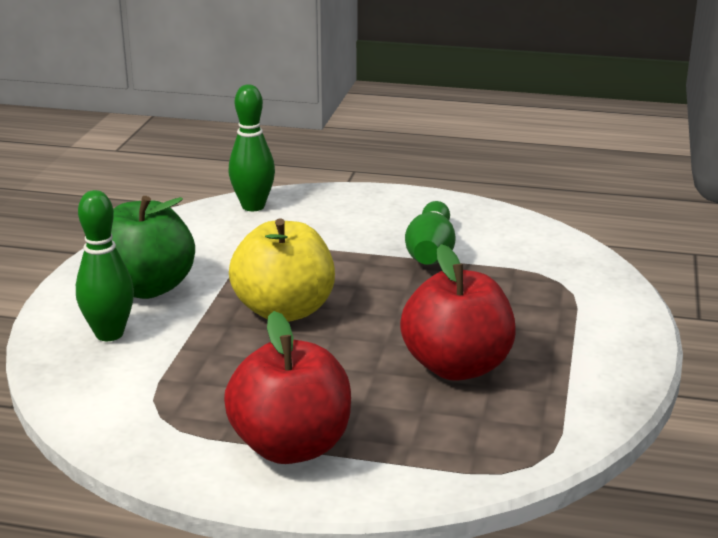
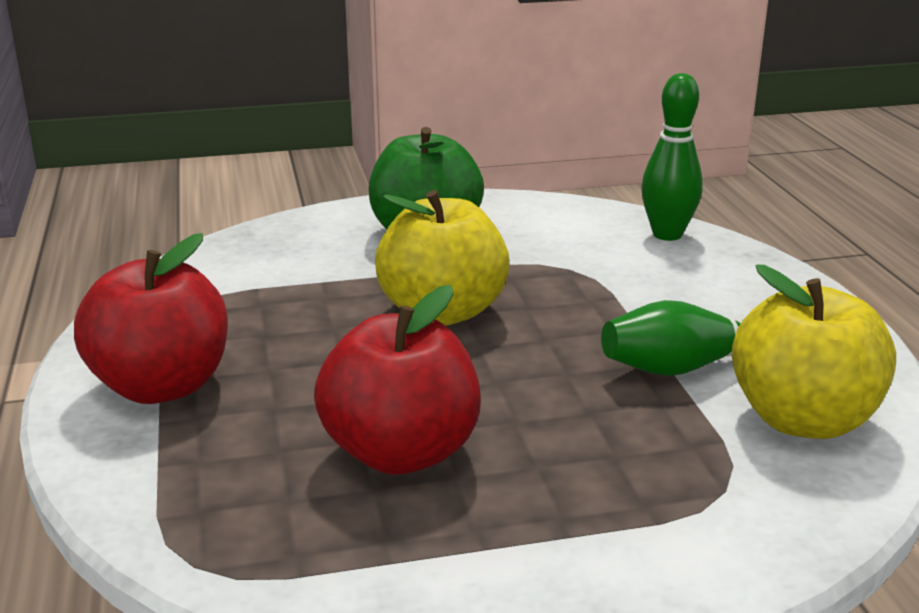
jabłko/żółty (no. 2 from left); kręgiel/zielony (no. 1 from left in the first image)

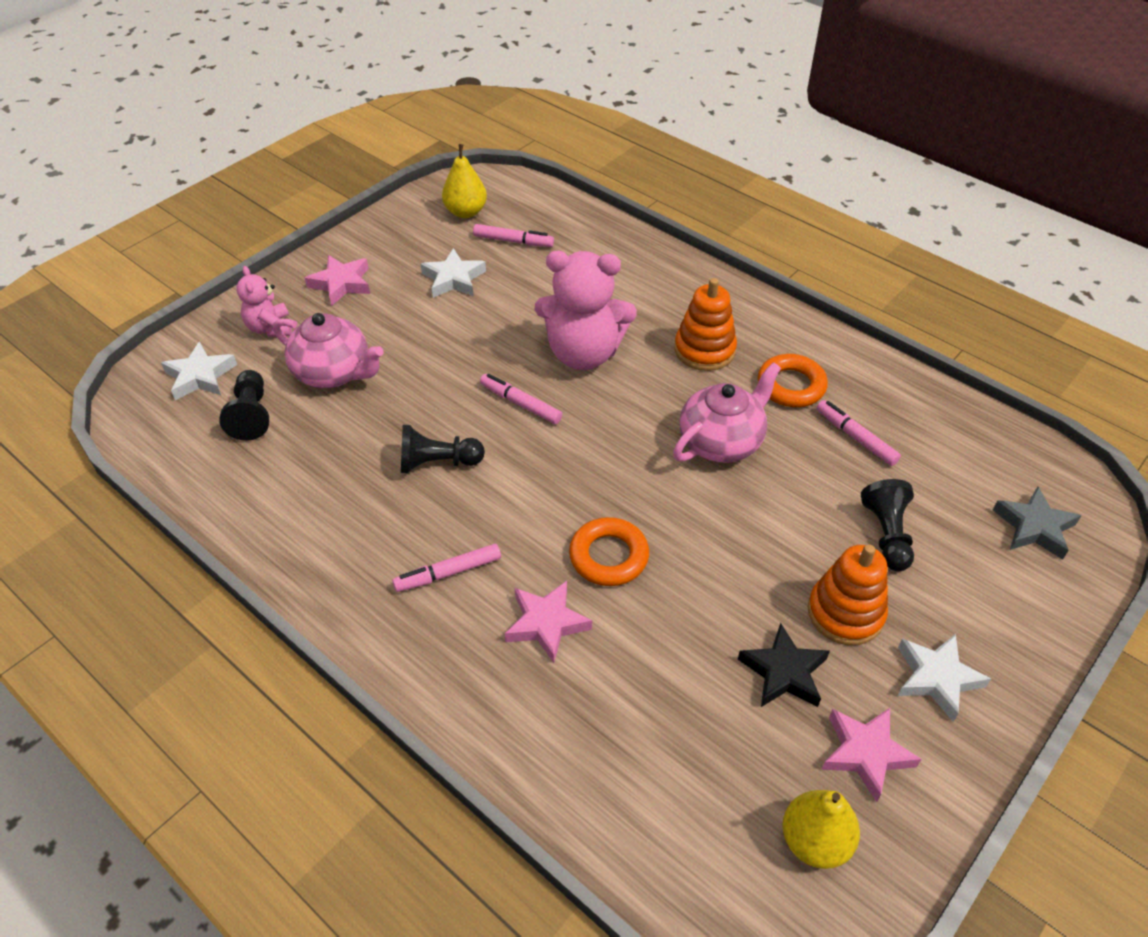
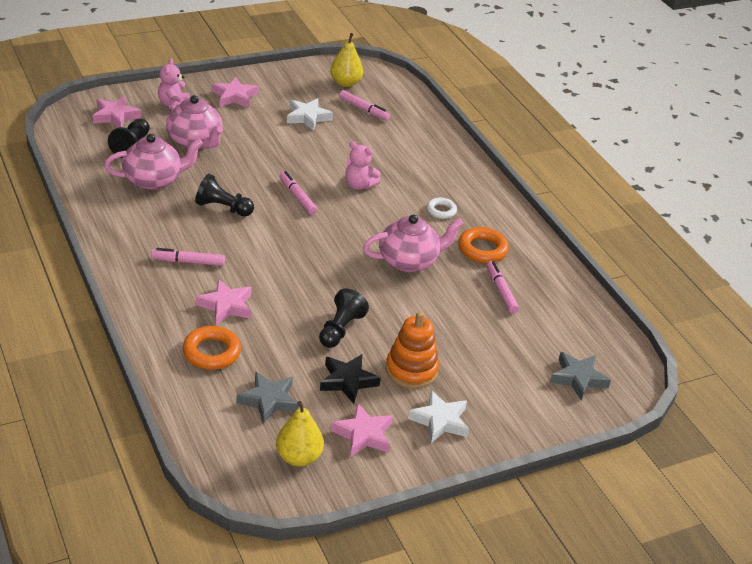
gwiazda/różowy (no. 1 from left); imbryk/różowy (no. 1 from left); pierścień/pomarańczowy (no. 1 from left); gwiazda/szary (no. 1 from left); pionek/czarny (no. 3 from left); miś/różowy (no. 2 from left); pierścień/biały

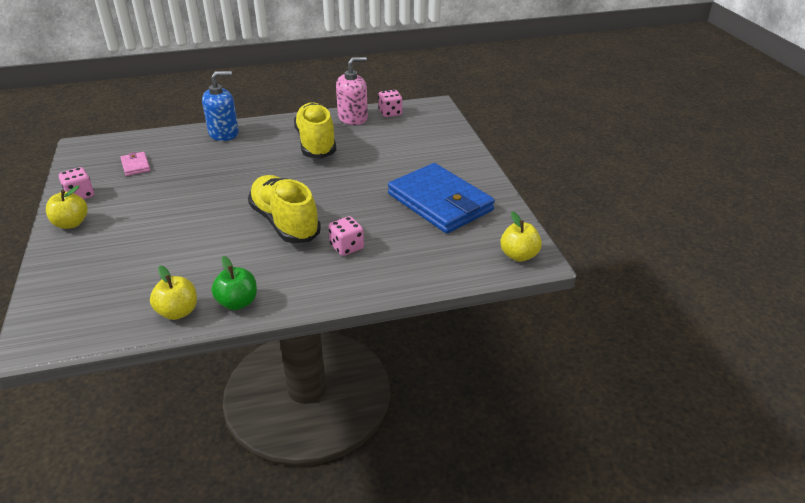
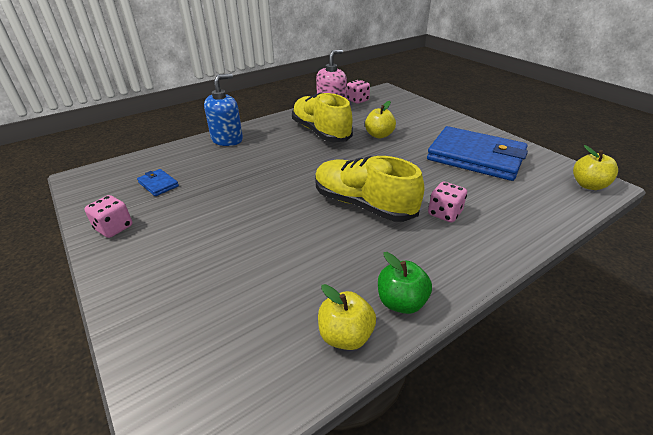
portfel/niebieski (no. 1 from left); jabłko/żółty (no. 2 from left)

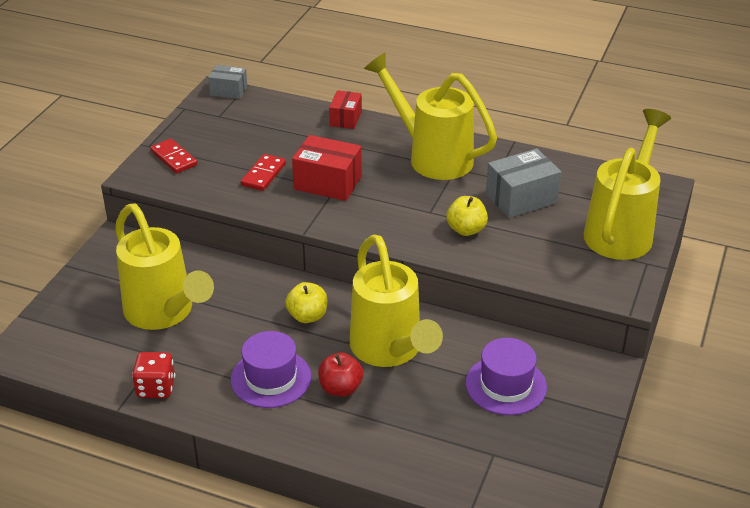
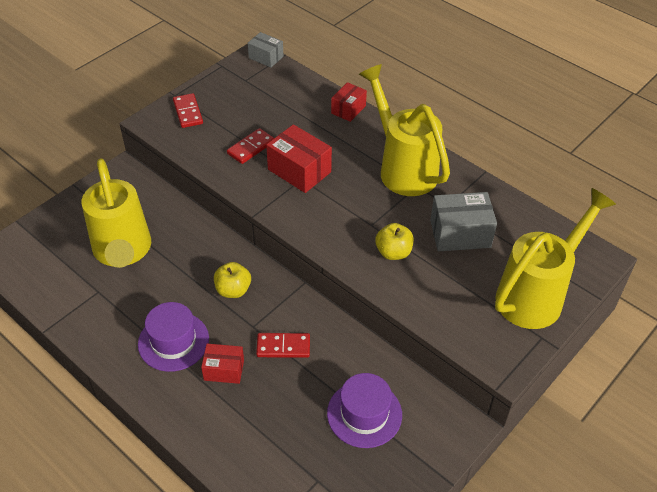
pudełko/czerwony (no. 1 from left); kostka domina/czerwony (no. 3 from left); kostka do gry/czerwony

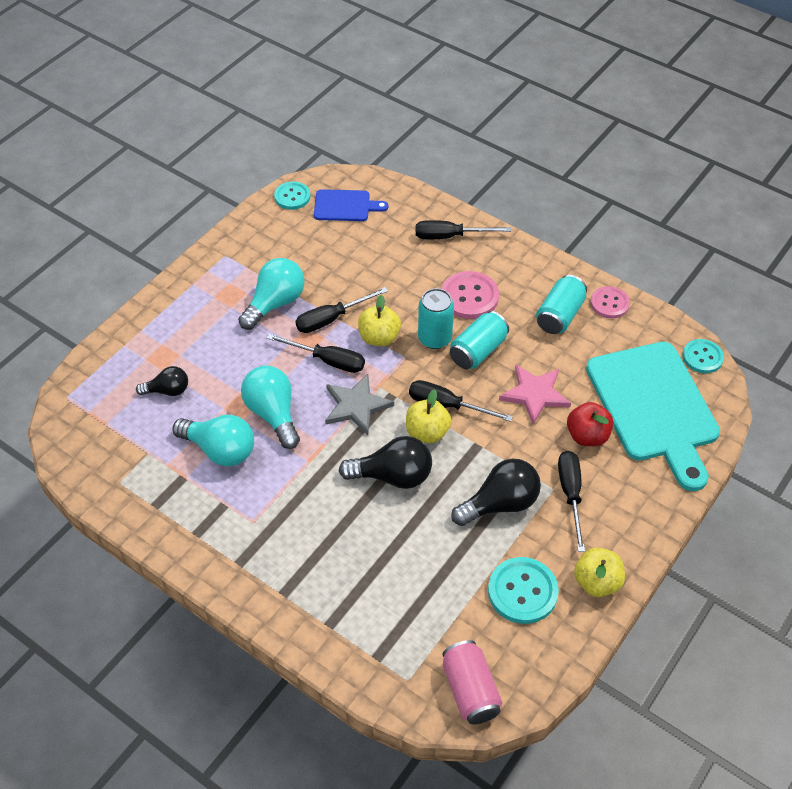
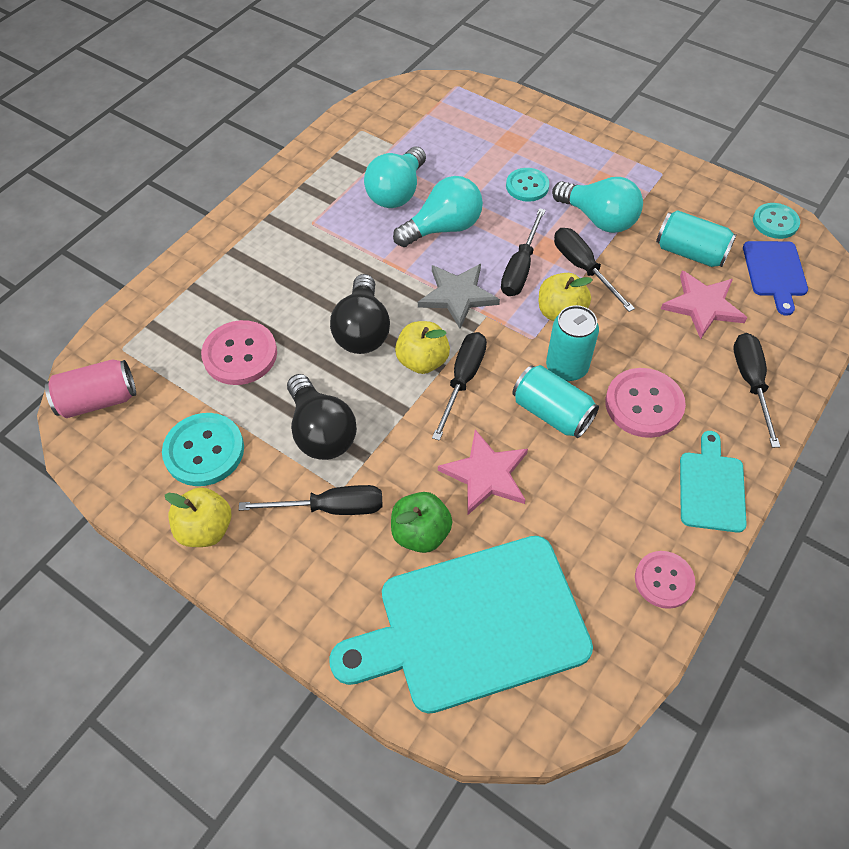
guzik/różowy (no. 1 from left); jabłko/zielony; guzik/turkusowy (no. 2 from left); puszka/turkusowy (no. 3 from left); gwiazda/różowy (no. 2 from left); deska do krojenia/turkusowy (no. 2 from left); żarówka/czarny (no. 1 from left in the first image)

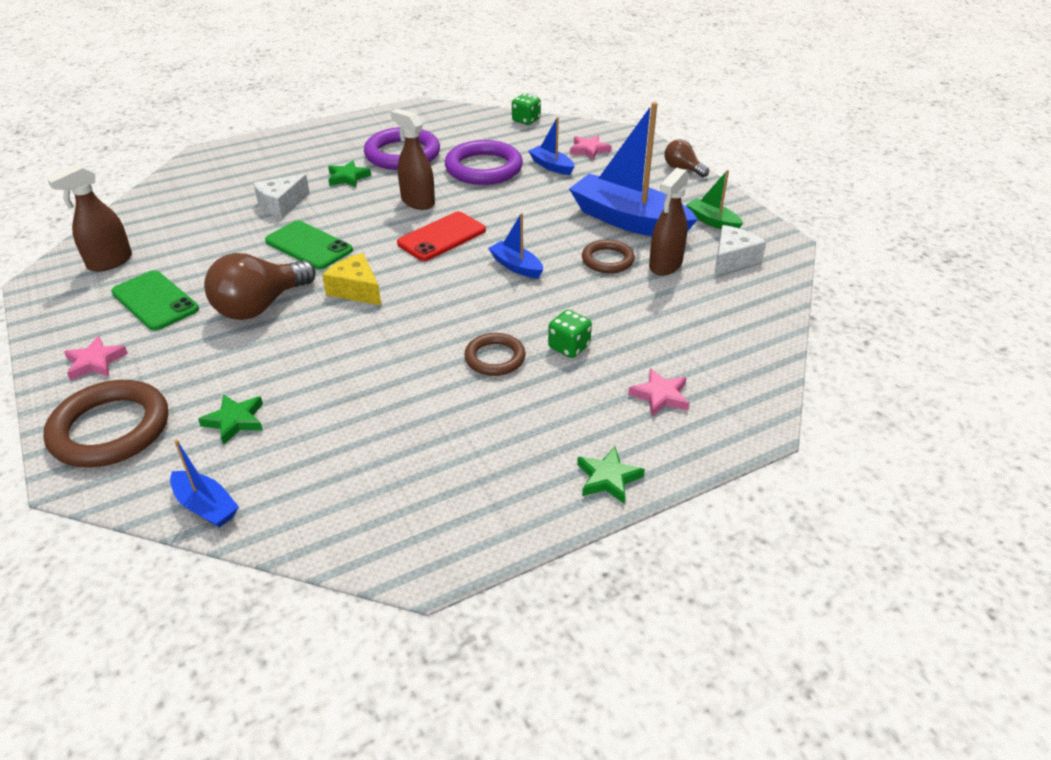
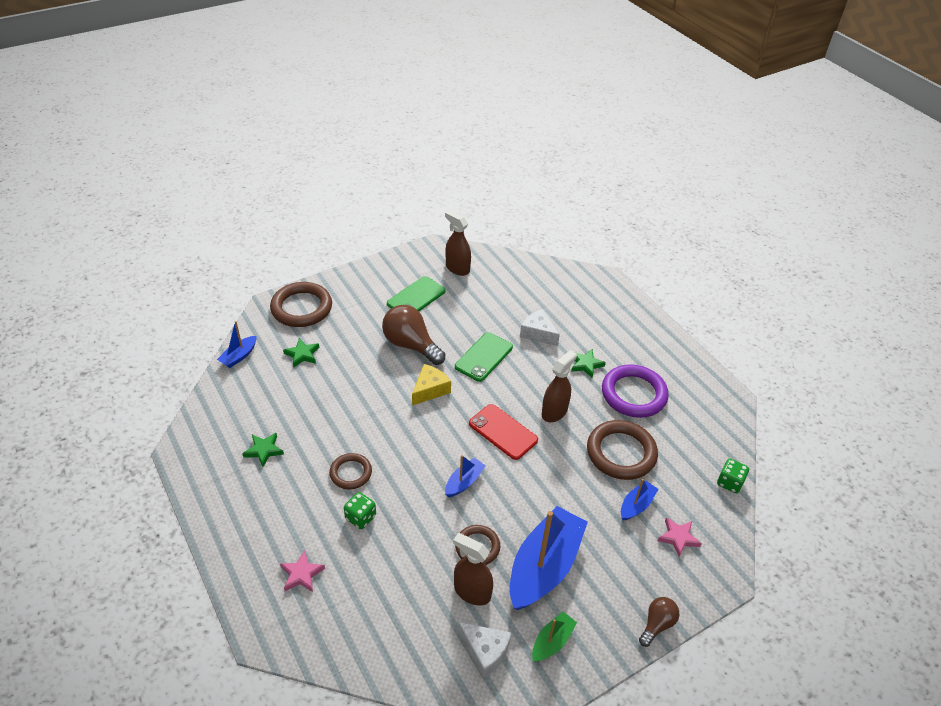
gwiazda/zielony (no. 1 from left); pierścień/brązowy (no. 4 from left); gwiazda/różowy (no. 1 from left in the first image)

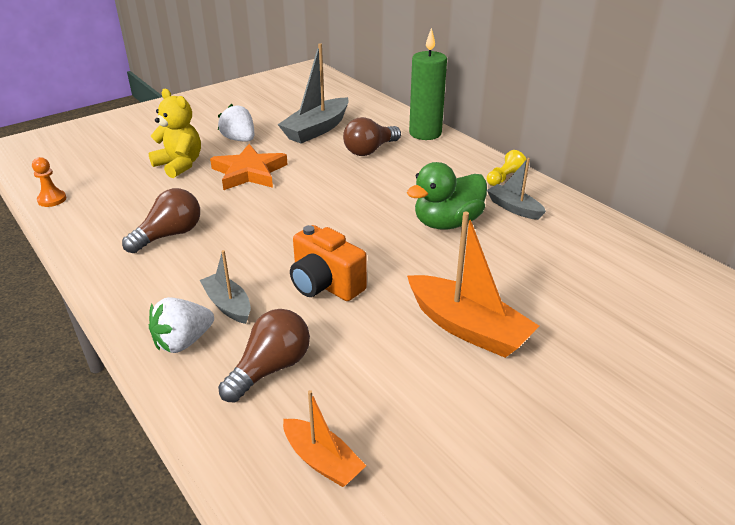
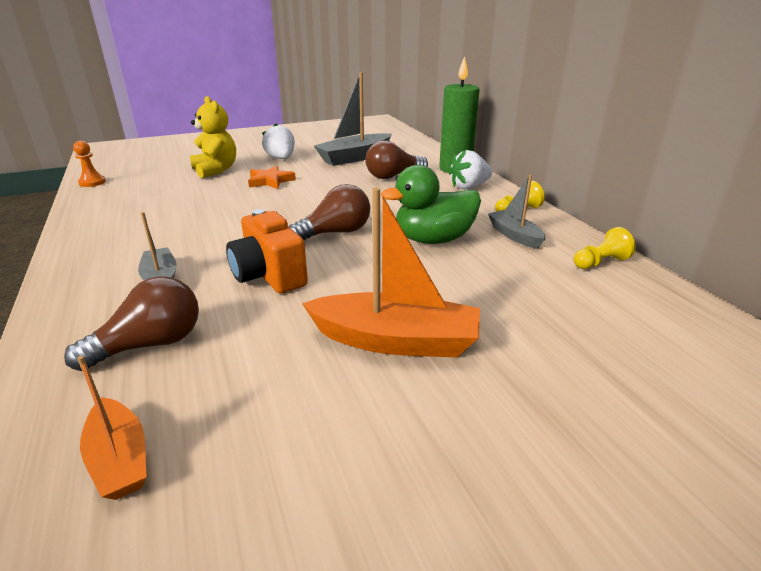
gwiazda/pomarańczowy; żarówka/brązowy (no. 2 from left); łódka/pomarańczowy (no. 2 from left); truskawka/biały (no. 2 from left); pionek/żółty (no. 2 from left)

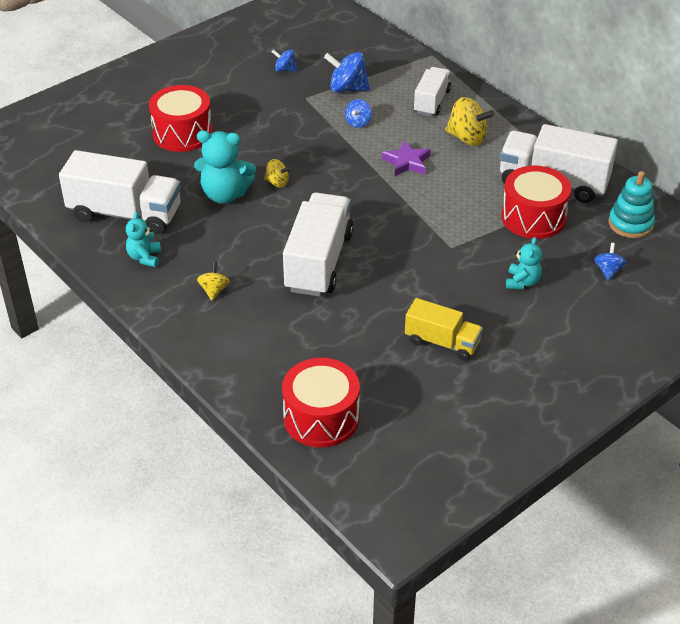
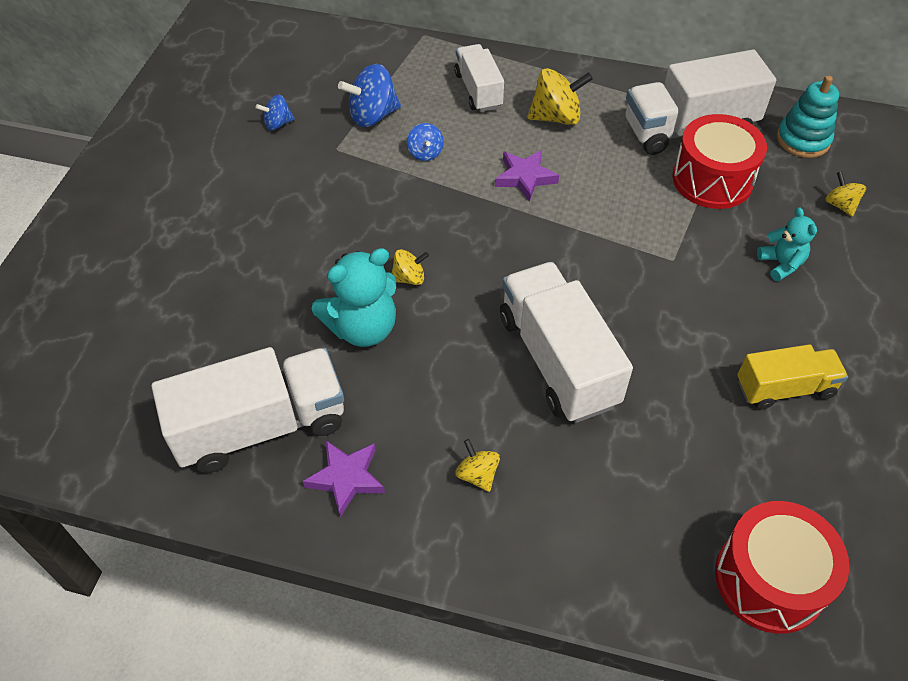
gwiazda/fioletowy (no. 1 from left); bączek/żółty (no. 4 from left); bęben/czerwony (no. 1 from left in the first image)

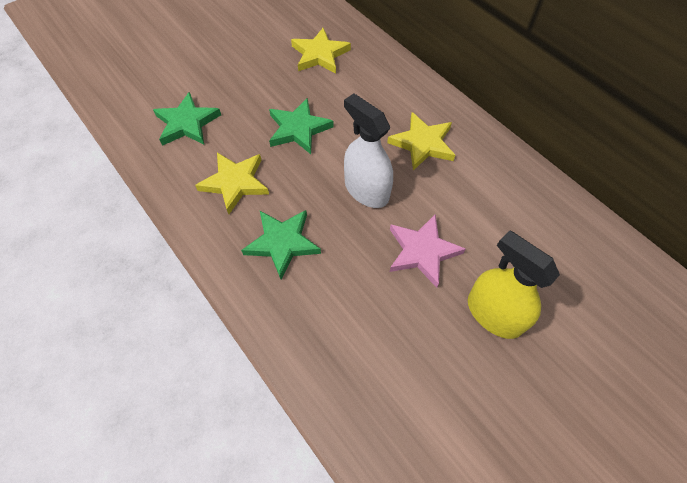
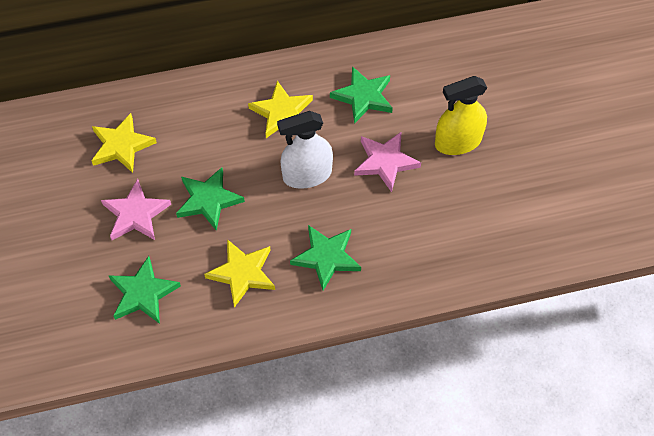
gwiazda/różowy (no. 1 from left); gwiazda/zielony (no. 4 from left)

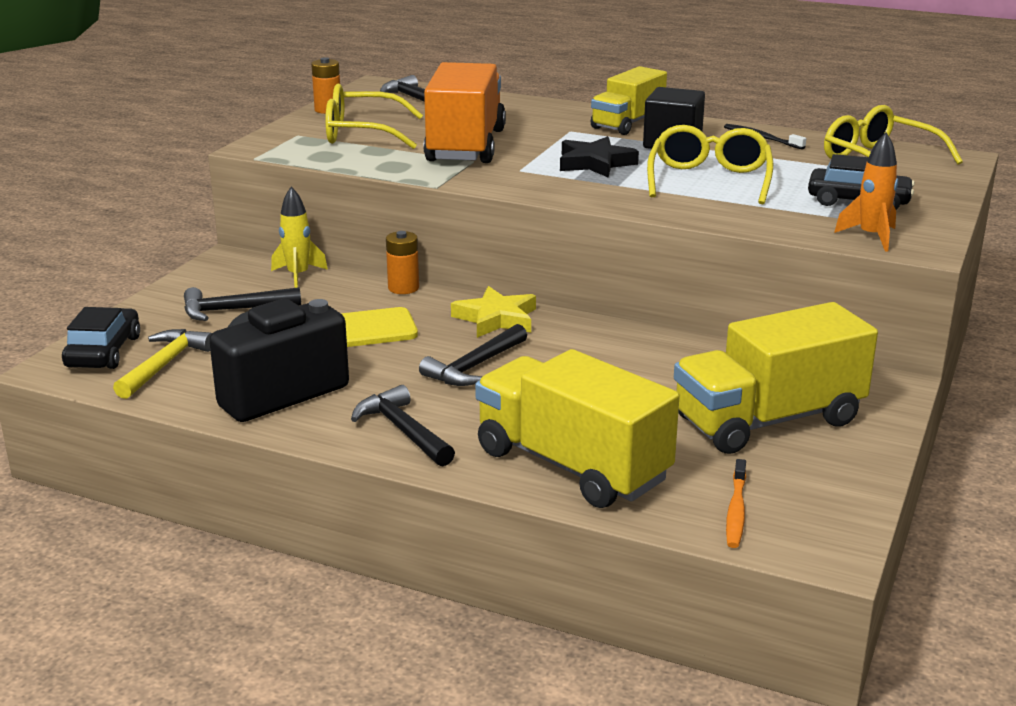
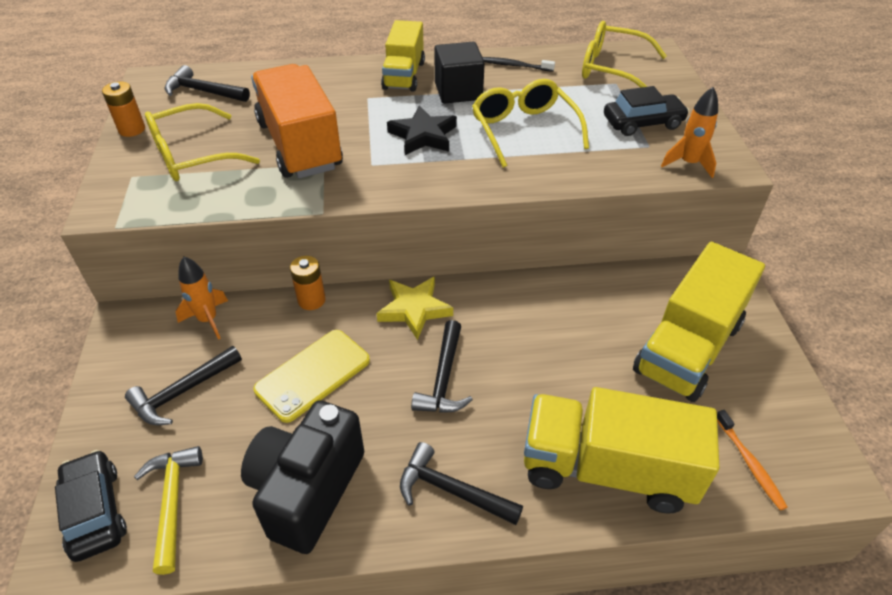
rakieta/pomarańczowy (no. 1 from left)

